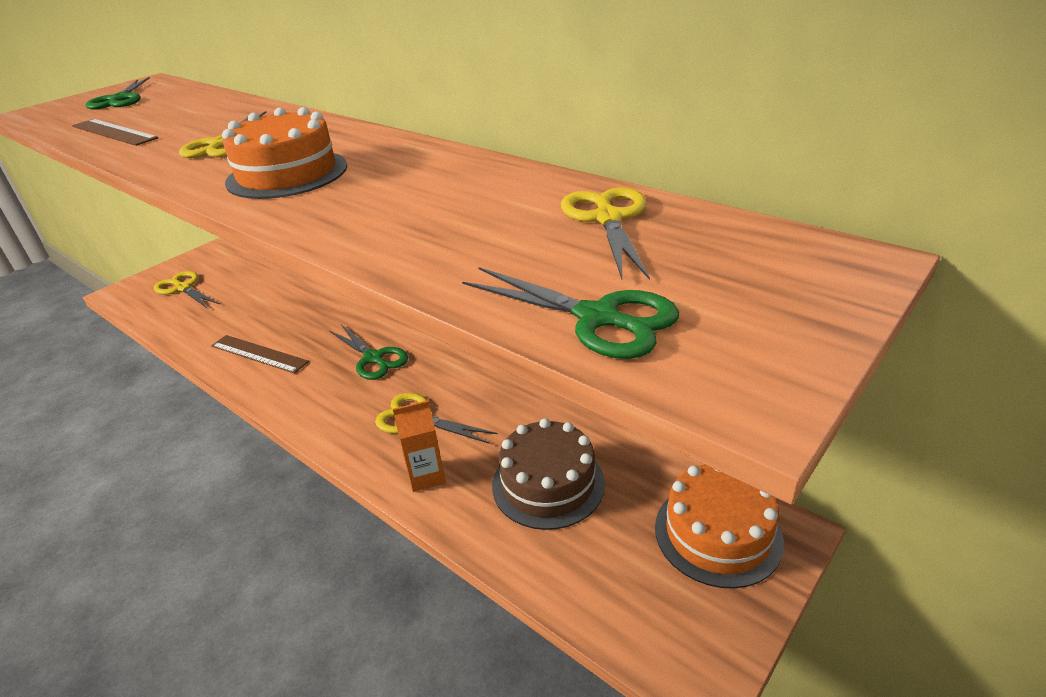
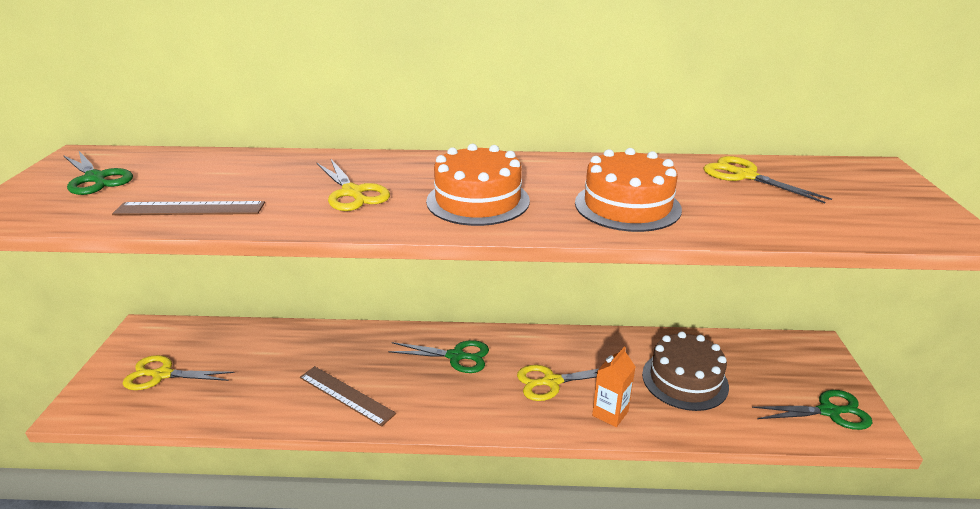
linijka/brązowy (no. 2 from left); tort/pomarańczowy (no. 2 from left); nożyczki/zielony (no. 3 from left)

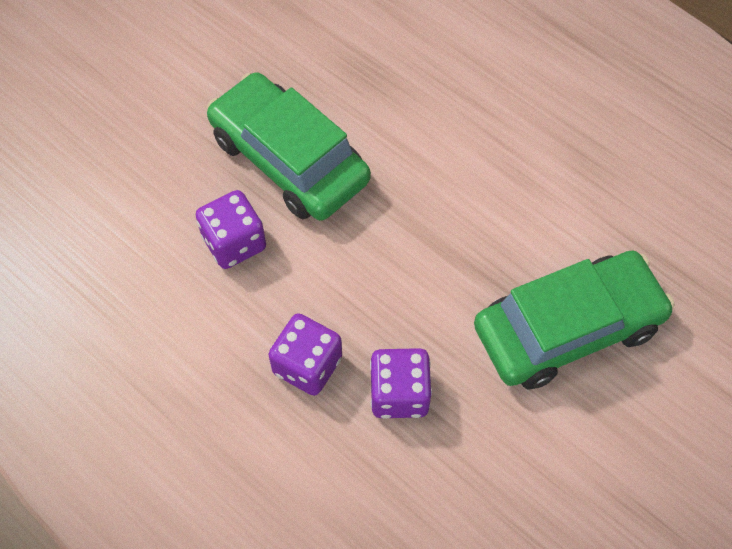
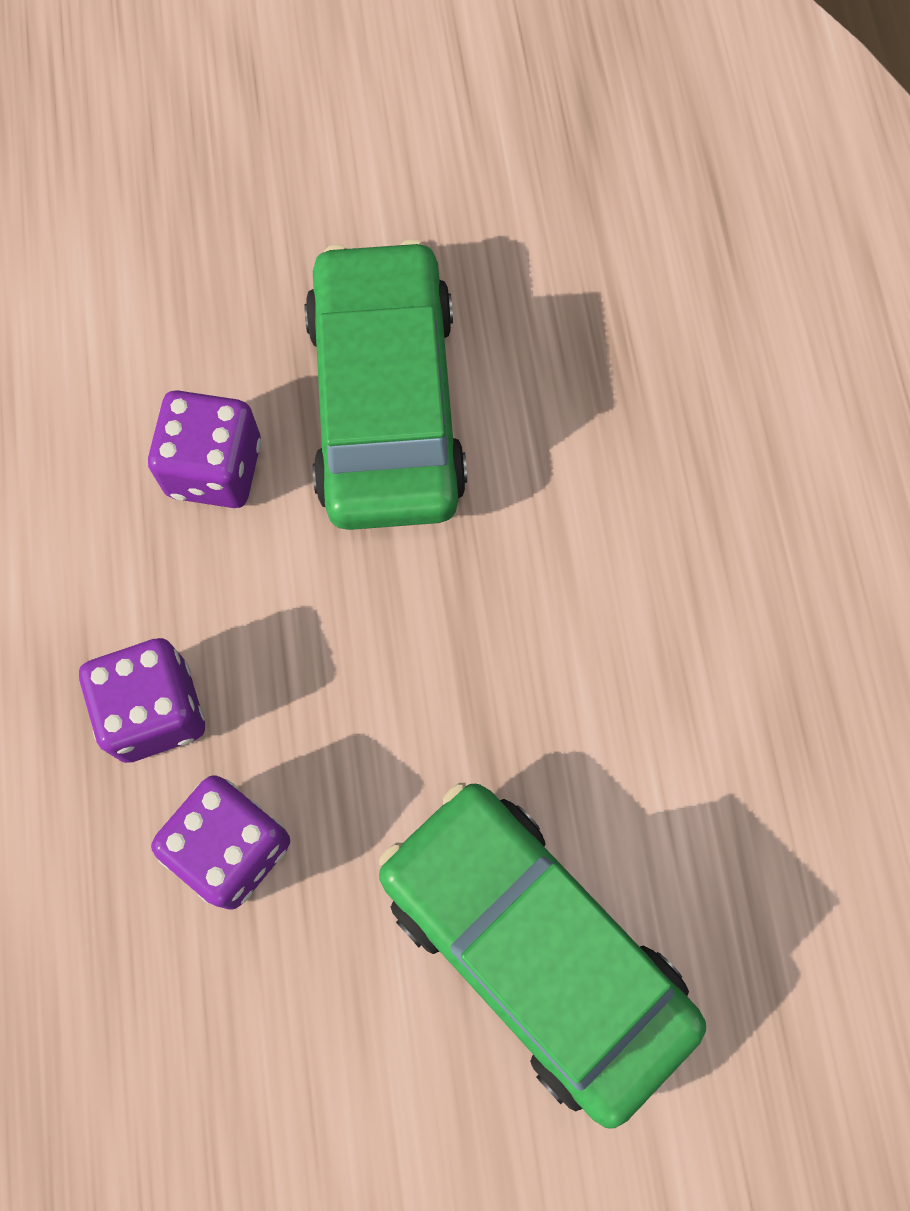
samochód/zielony (no. 2 from left)

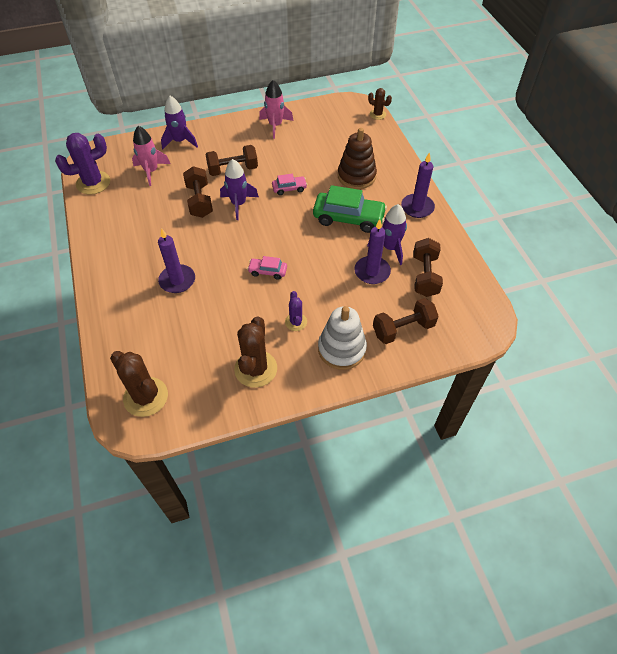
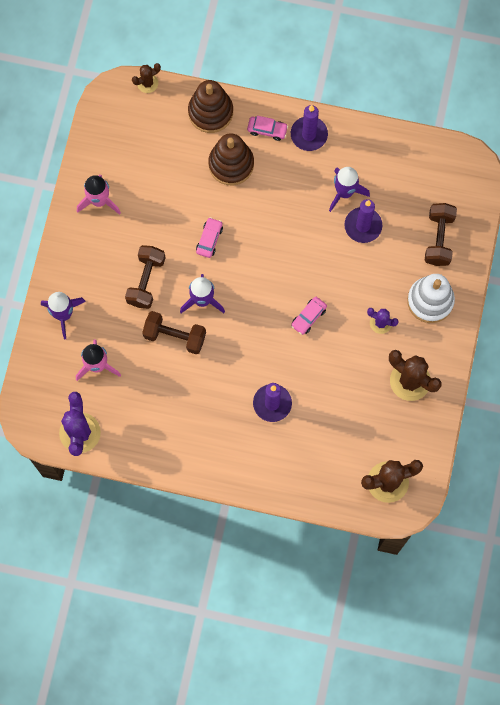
zabawka nakładanka/brązowy (no. 1 from left); samochód/różowy (no. 2 from left); samochód/zielony; hantel/brązowy (no. 4 from left in the first image)

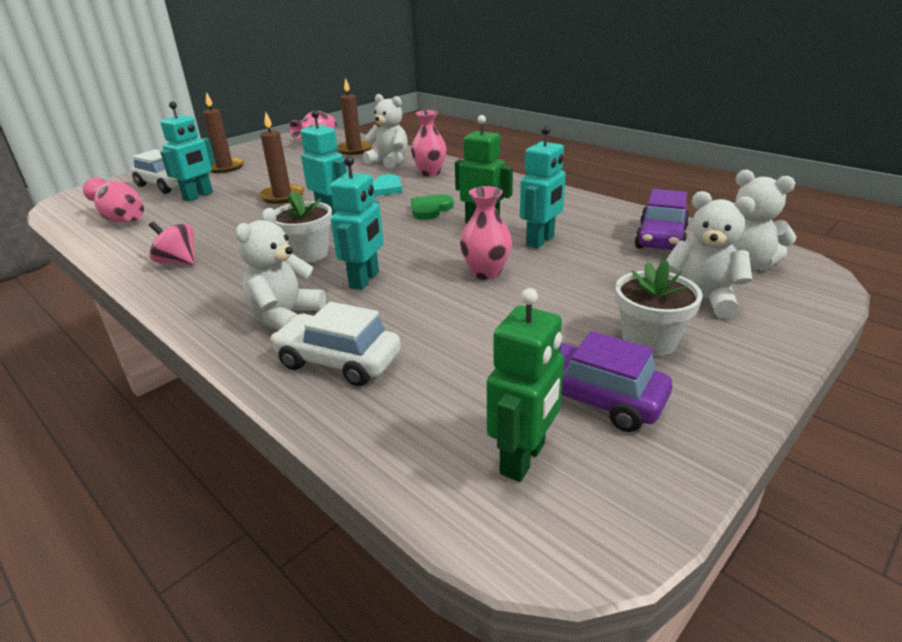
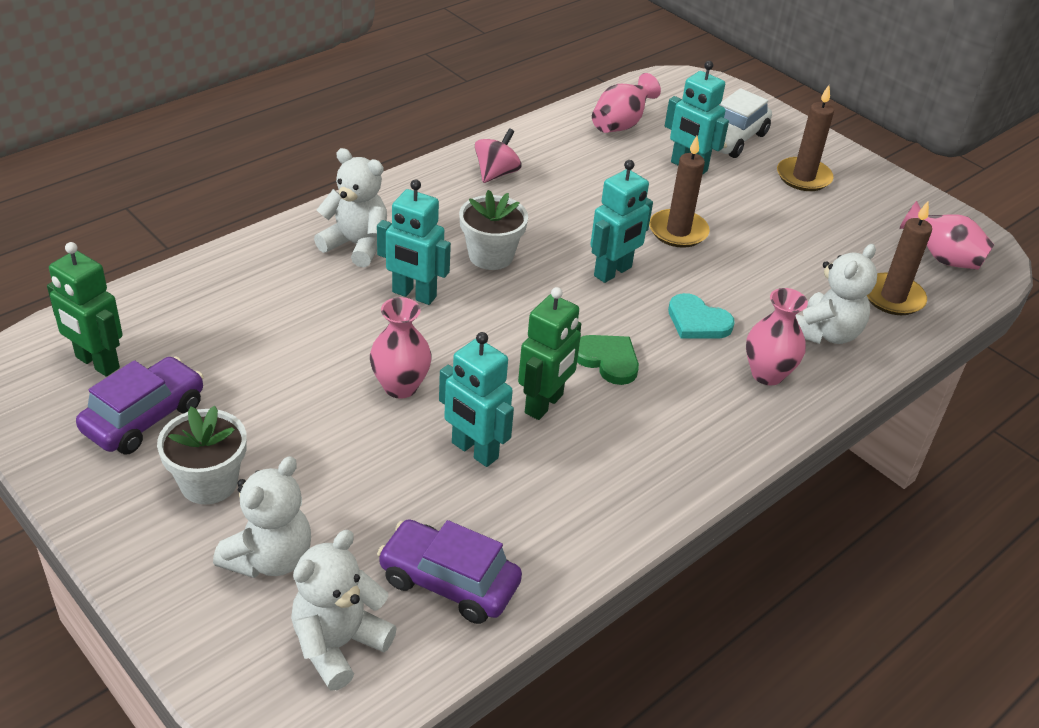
samochód/biały (no. 2 from left in the first image)

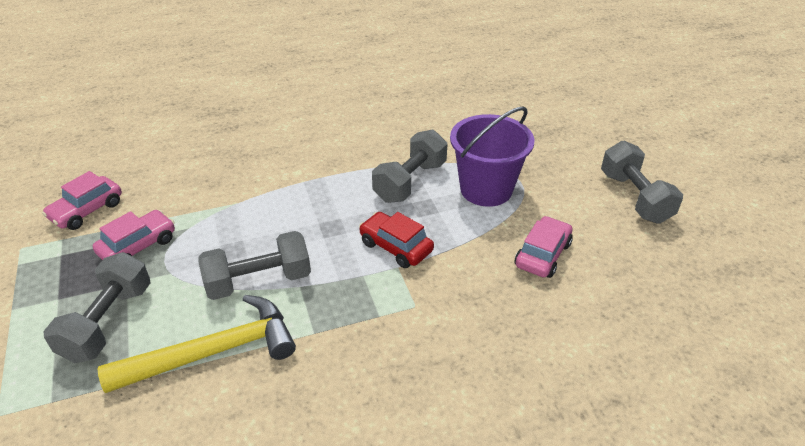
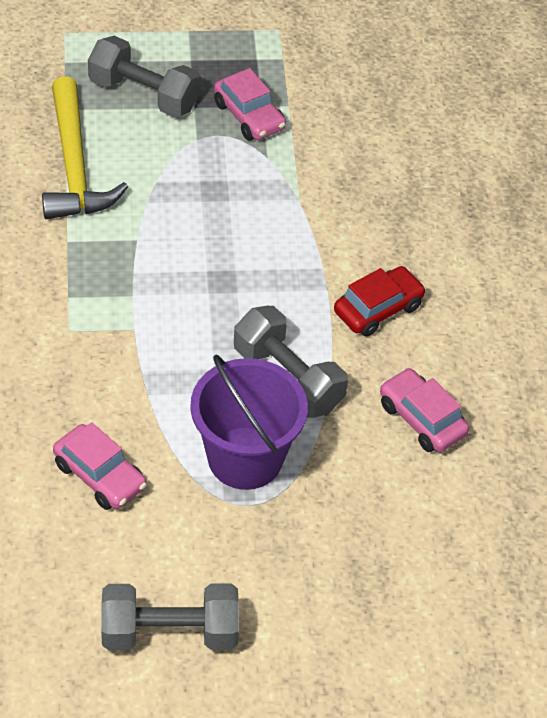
samochód/czerwony; samochód/różowy (no. 3 from left); hantel/szary (no. 2 from left in the first image)

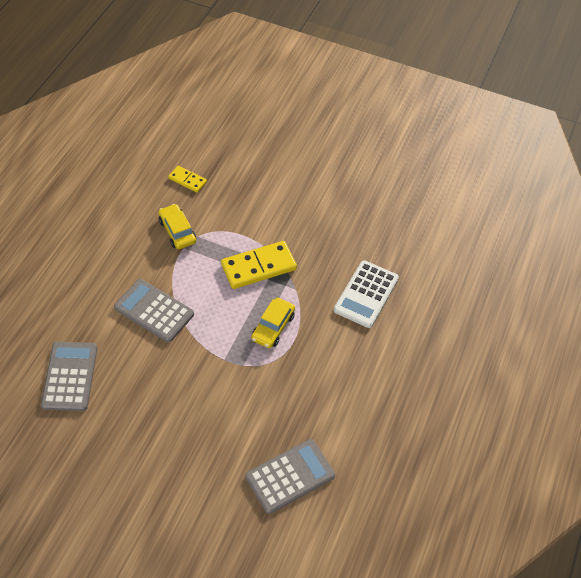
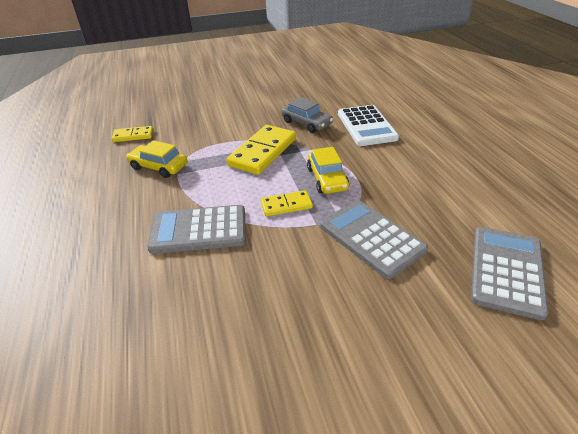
kostka domina/żółty (no. 3 from left); samochód/szary; kalkulator/szary (no. 2 from left)

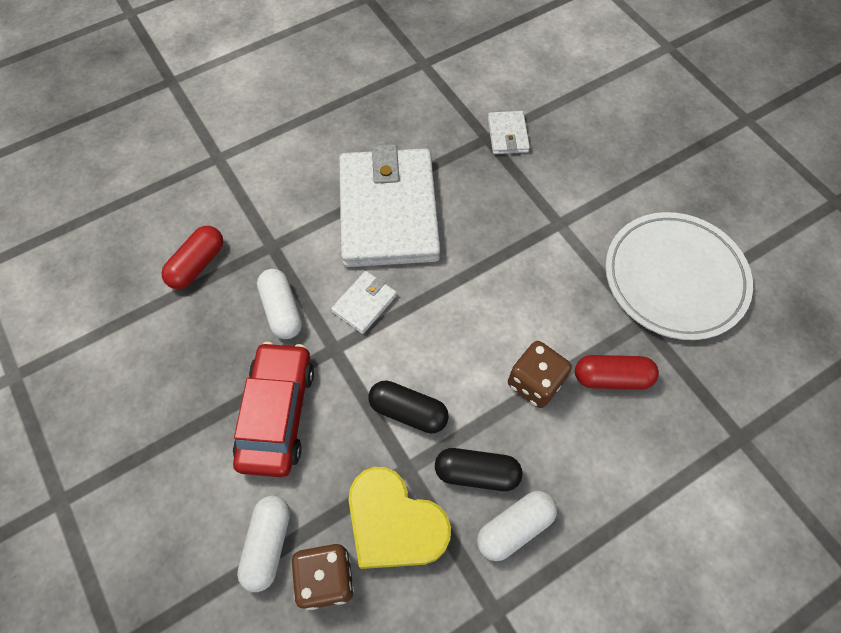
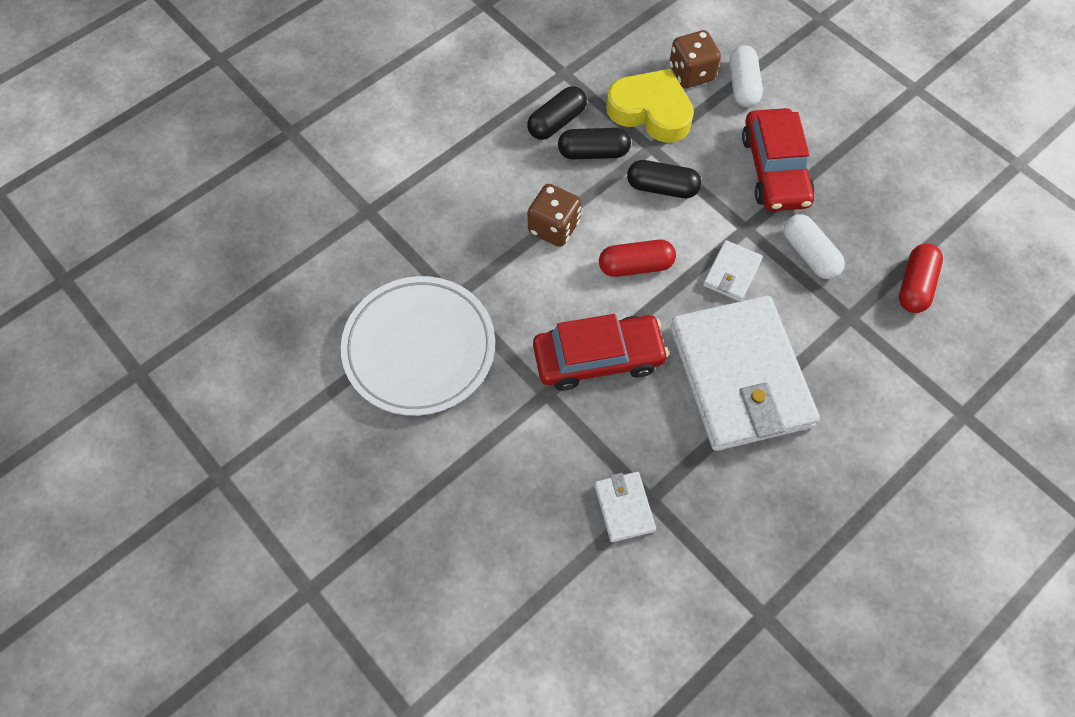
kapsułka/czarny (no. 1 from left); samochód/czerwony (no. 1 from left); kapsułka/czerwony (no. 1 from left)

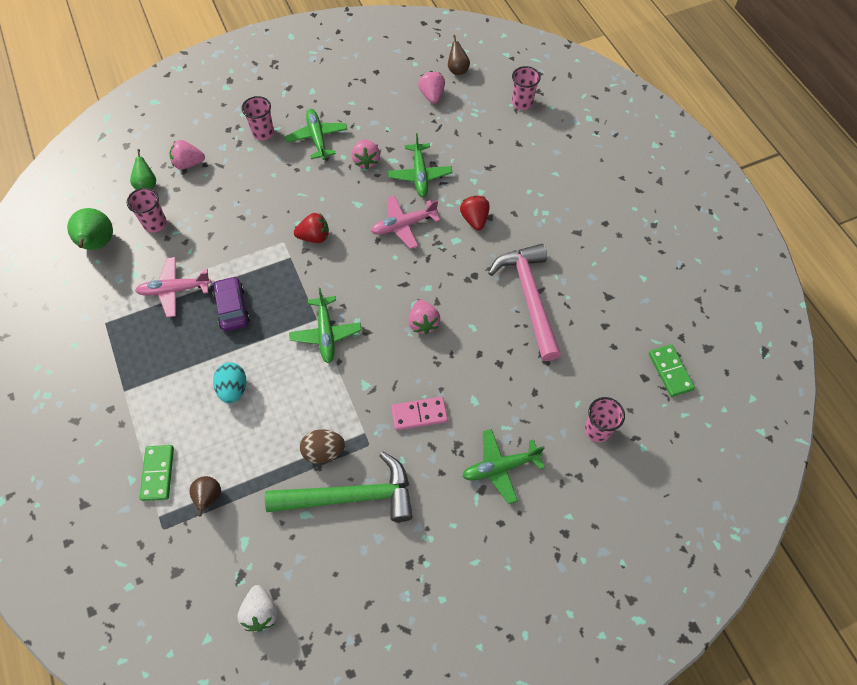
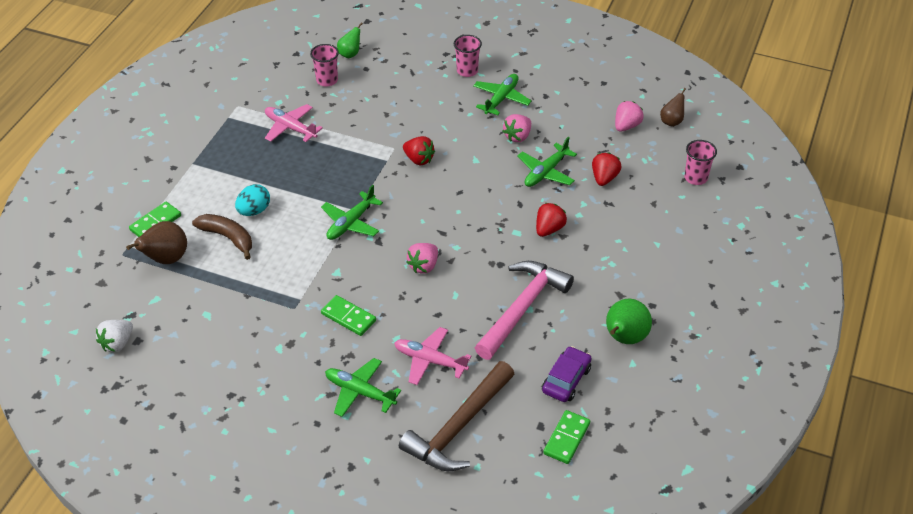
gruszka/brązowy (no. 1 from left); banan/brązowy; kostka domina/zielony (no. 2 from left); samolot/różowy (no. 2 from left); młotek/brązowy; samochód/fioletowy; truskawka/czerwony (no. 3 from left); gruszka/zielony (no. 2 from left); truskawka/różowy (no. 1 from left in the first image); młotek/zielony; jajko/brązowy

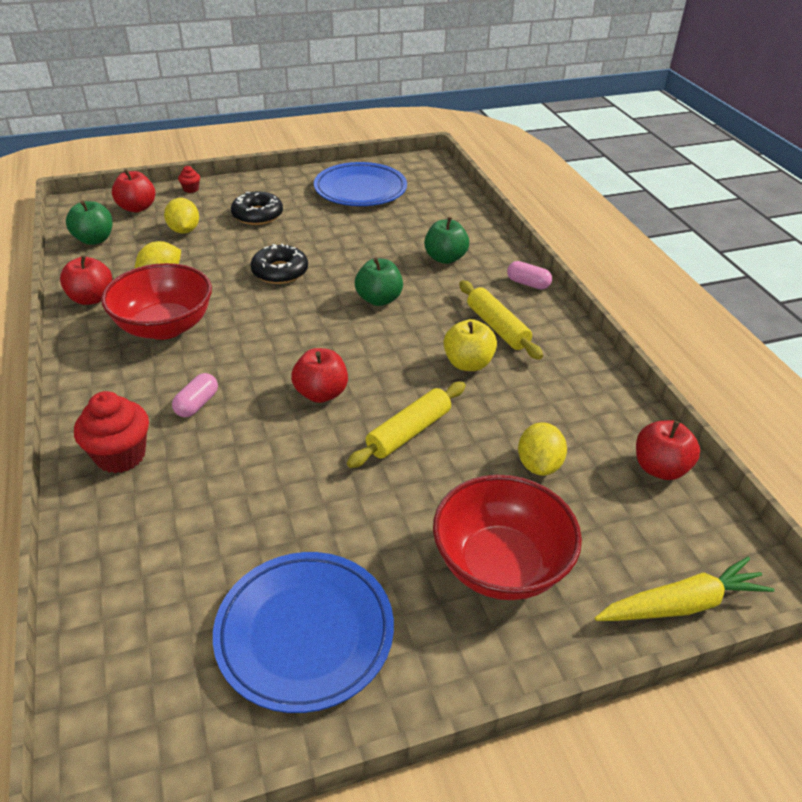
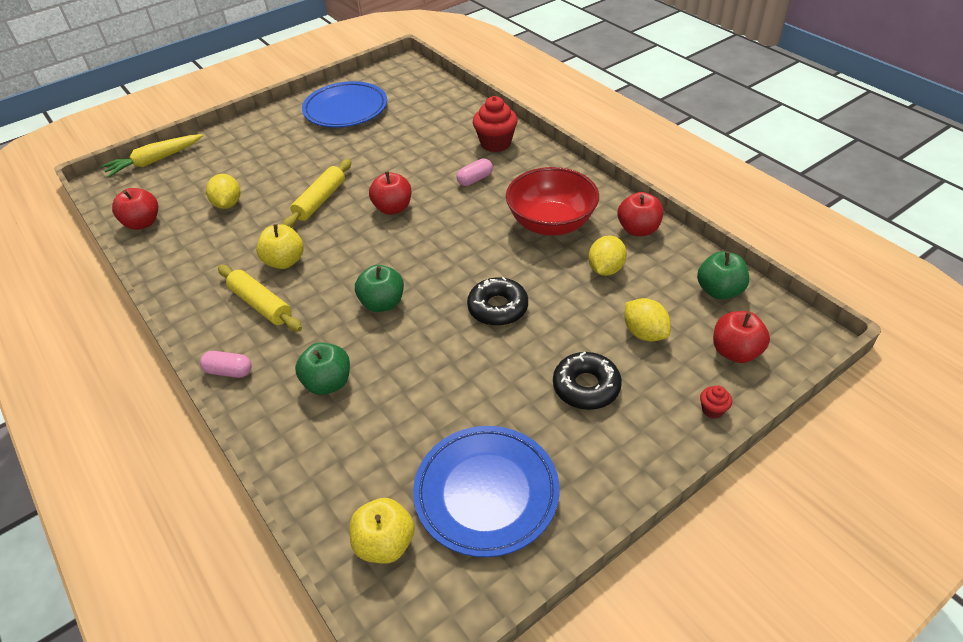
jabłko/żółty (no. 2 from left); kapsułka/różowy (no. 2 from left); miska/czerwony (no. 2 from left in the first image)

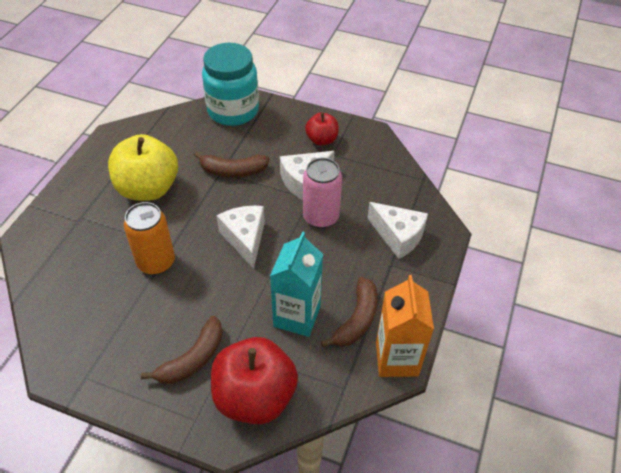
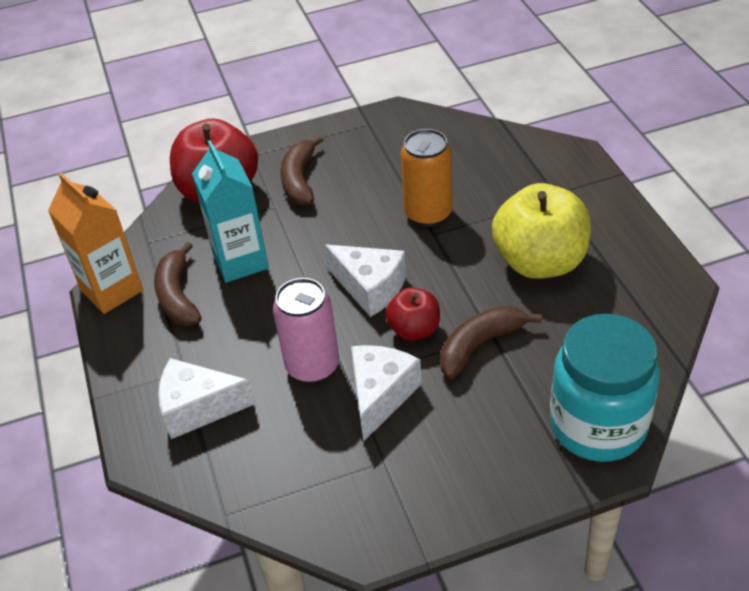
jabłko/czerwony (no. 2 from left)

